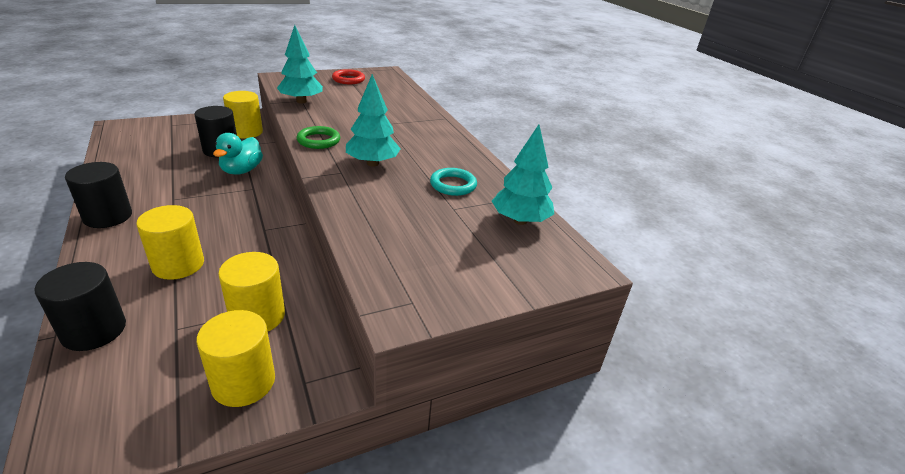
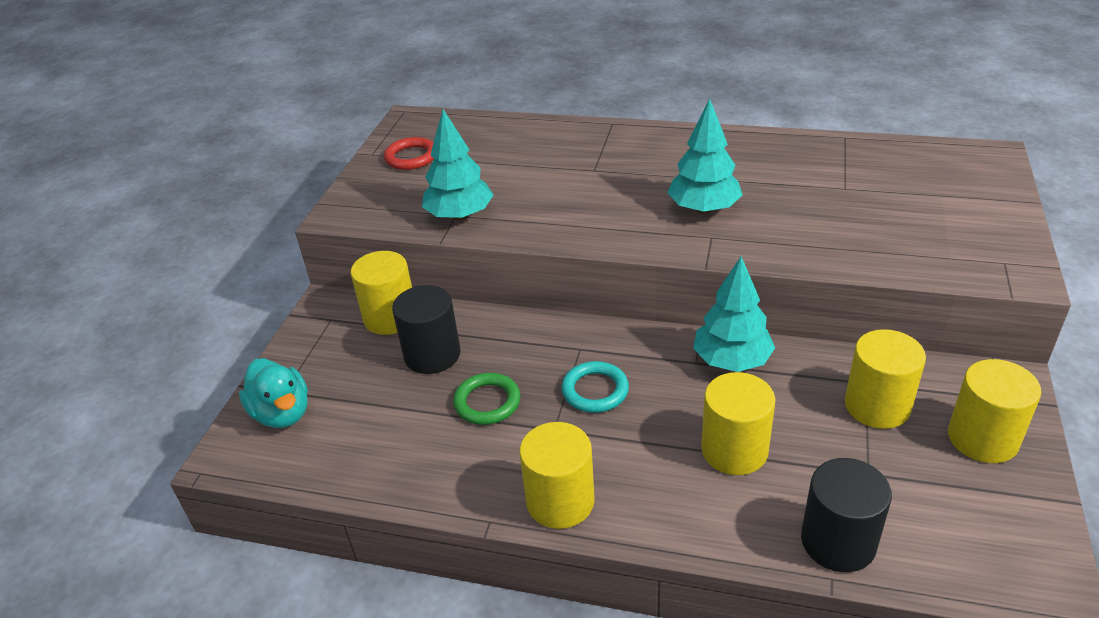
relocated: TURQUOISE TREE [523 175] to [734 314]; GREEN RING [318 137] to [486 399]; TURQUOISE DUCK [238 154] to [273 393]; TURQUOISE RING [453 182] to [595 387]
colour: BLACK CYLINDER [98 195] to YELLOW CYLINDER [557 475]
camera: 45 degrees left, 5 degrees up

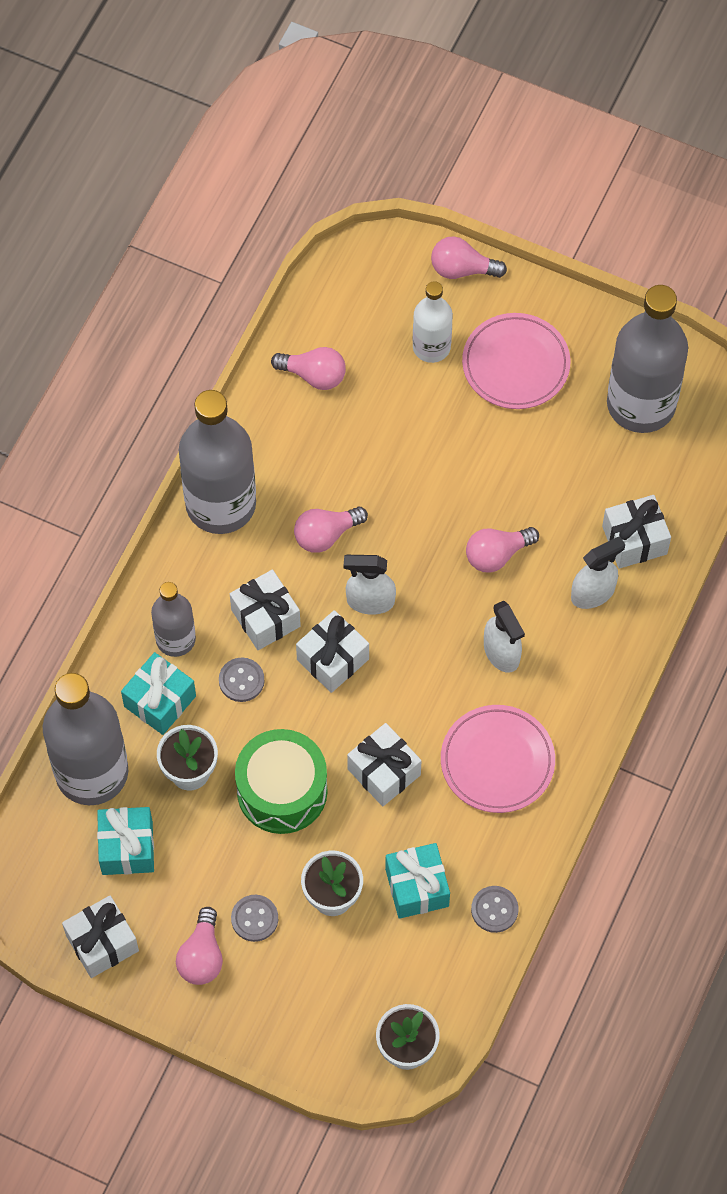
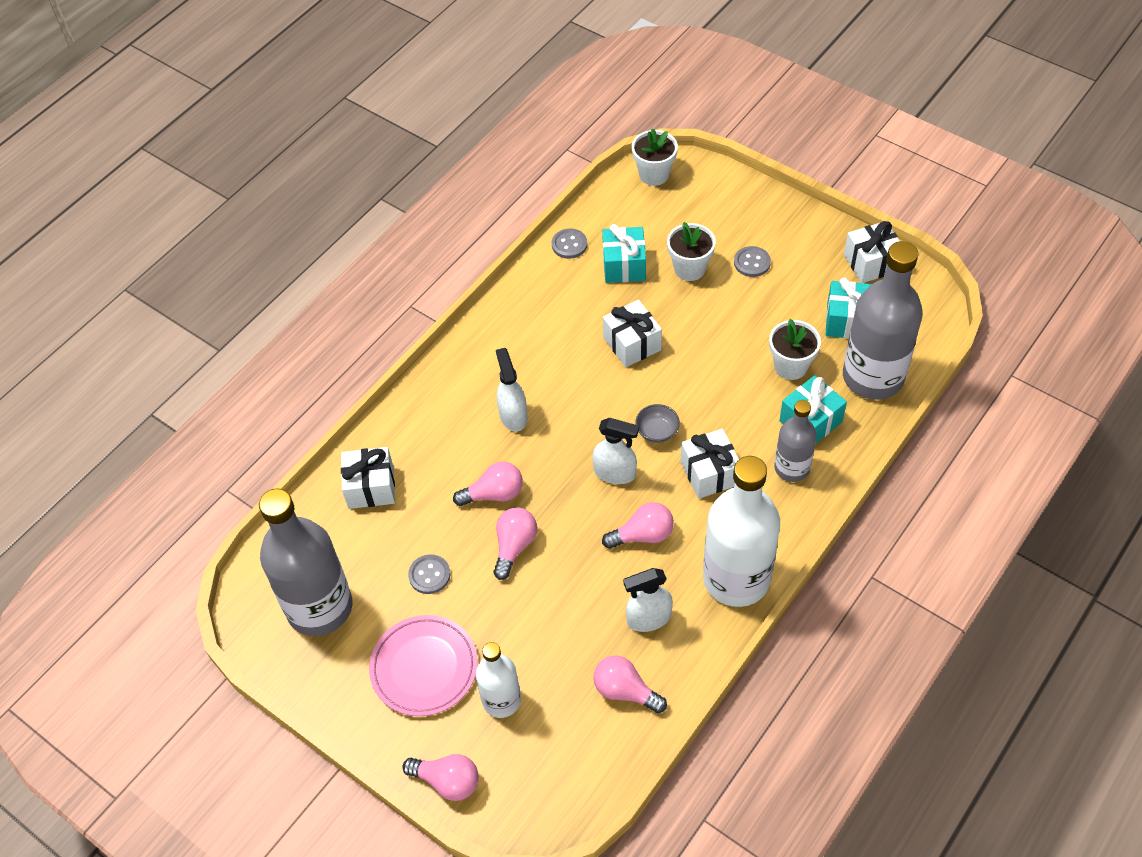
missing: PINK PLATE [498 759]; GREEN DRUM [281 781]
relocated: WHITE SPRAY BOTTLE [598 572] to [648 600]; GREY BUTTON [241 680] to [429 574]; PINK LIGHT BULB [199 946] to [515 544]
exchanged: WHITE GIFT [332 651] to GREY BOWL [657 423]
colour: GREY BOTTLE [217 462] to WHITE BOTTLE [741 531]
camera: 165 degrees left, 10 degrees down

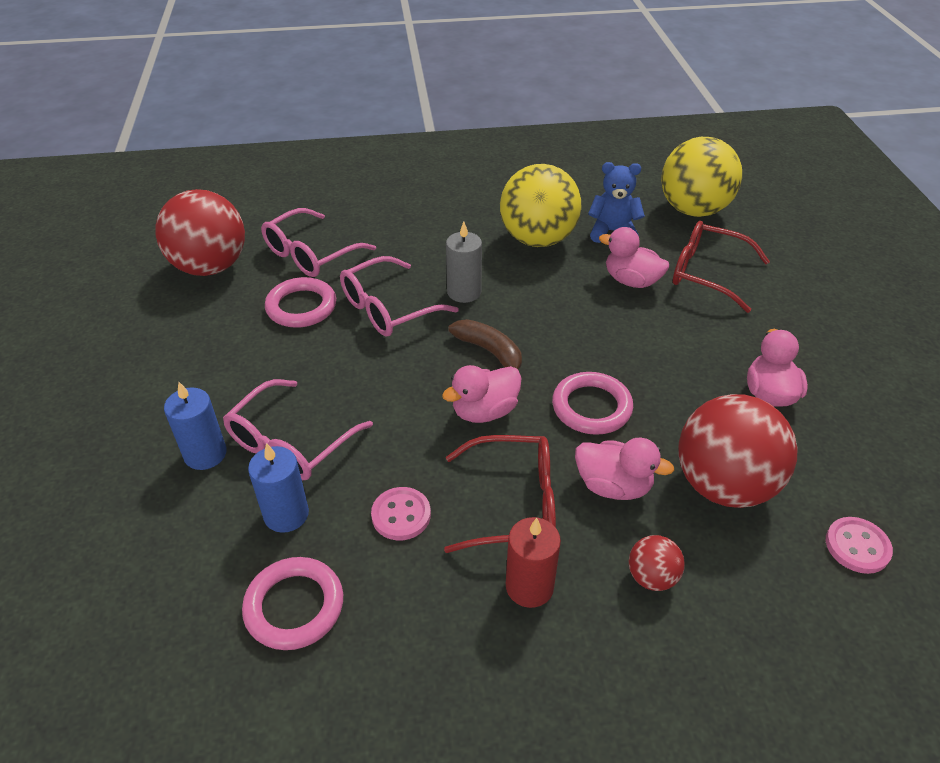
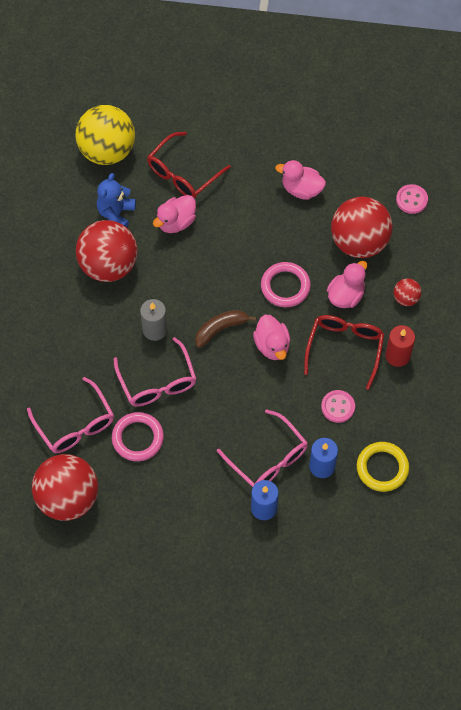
colour: YELLOW BALL [540 205] to RED BALL [107 251]; PINK RING [292 603] to YELLOW RING [383 467]
camera: 75 degrees left, 20 degrees up

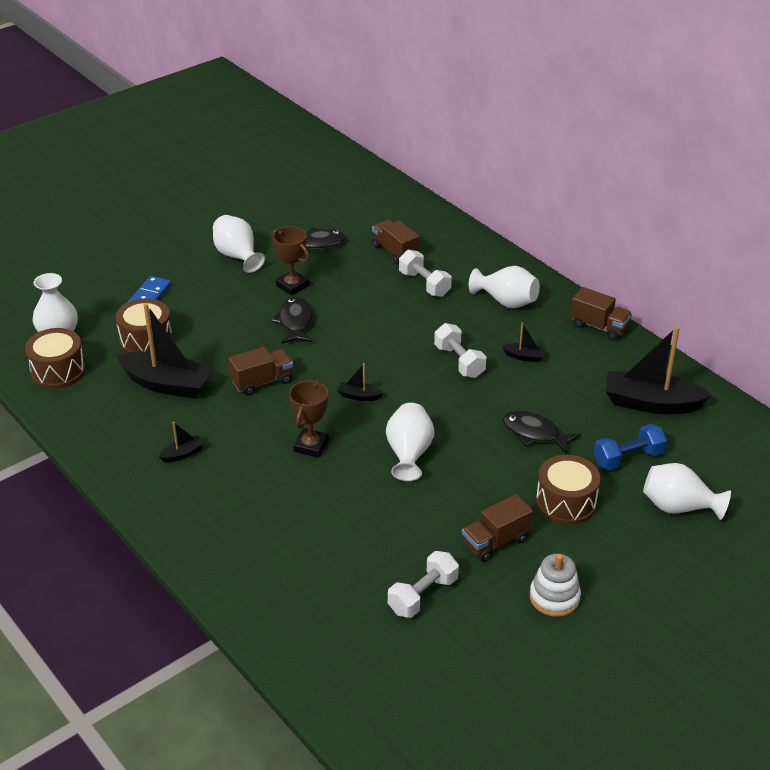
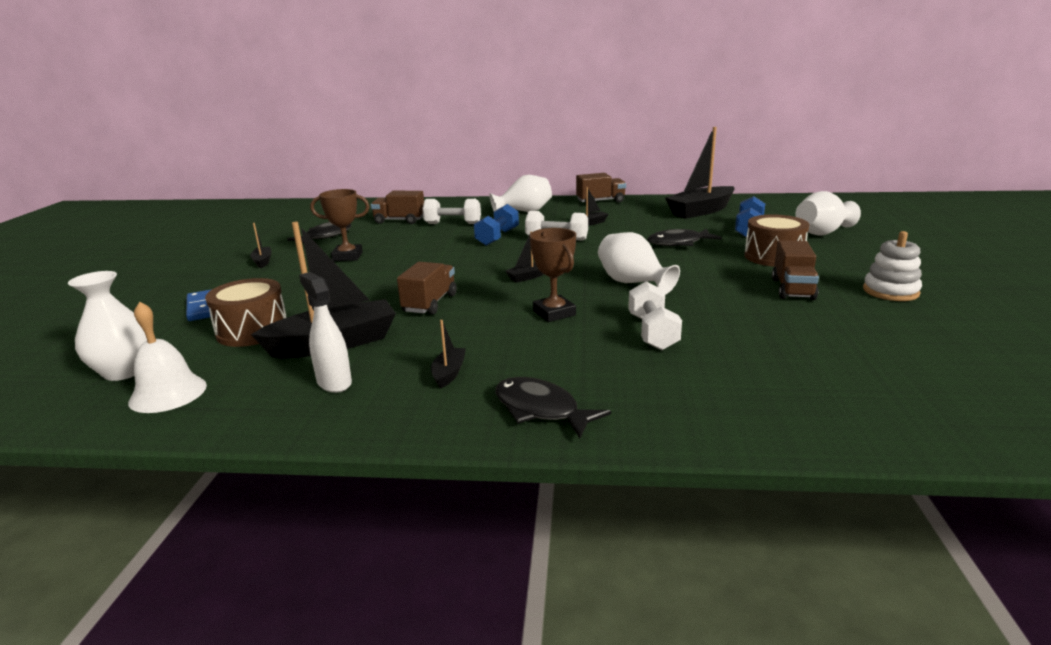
appeared: BLUE DUMBBELL [496 225]; WHITE SPRAY BOTTLE [325 332]
relocated: BLACK FISH [292 320] to [553 407]; WHITE DUMBBELL [423 584] to [655 315]
exchanged: WHITE VASE [239 244] to BLACK BOAT [261 245]; BROWN DRUM [55 358] to WHITE BELL [167 357]
camera: 45 degrees left, 15 degrees down

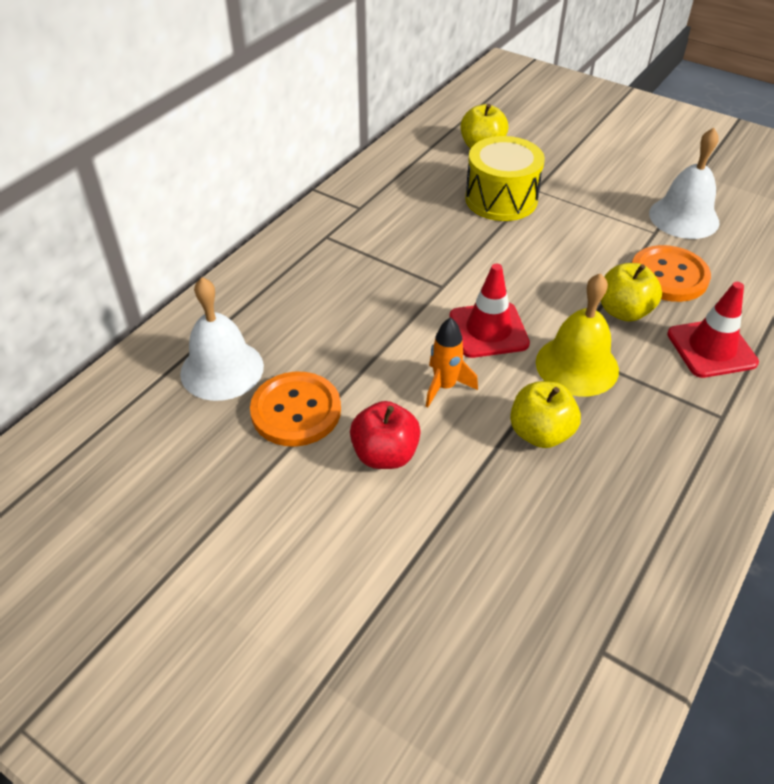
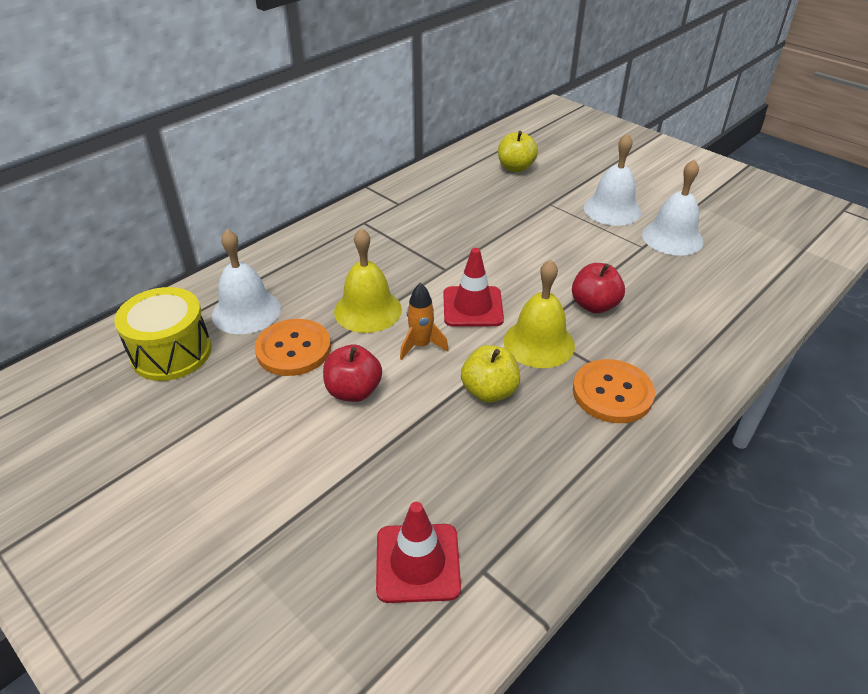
appeared: WHITE BELL [612 179]; YELLOW BELL [368 280]
relocated: YELLOW DRUM [505 178] to [163 334]; ORANGE BUTTON [671 273] to [614 391]; RED TRAFFIC CONE [713 330] to [418 552]
colour: YELLOW APPLE [631 292] to RED APPLE [598 288]
camera: 10 degrees right, 5 degrees down

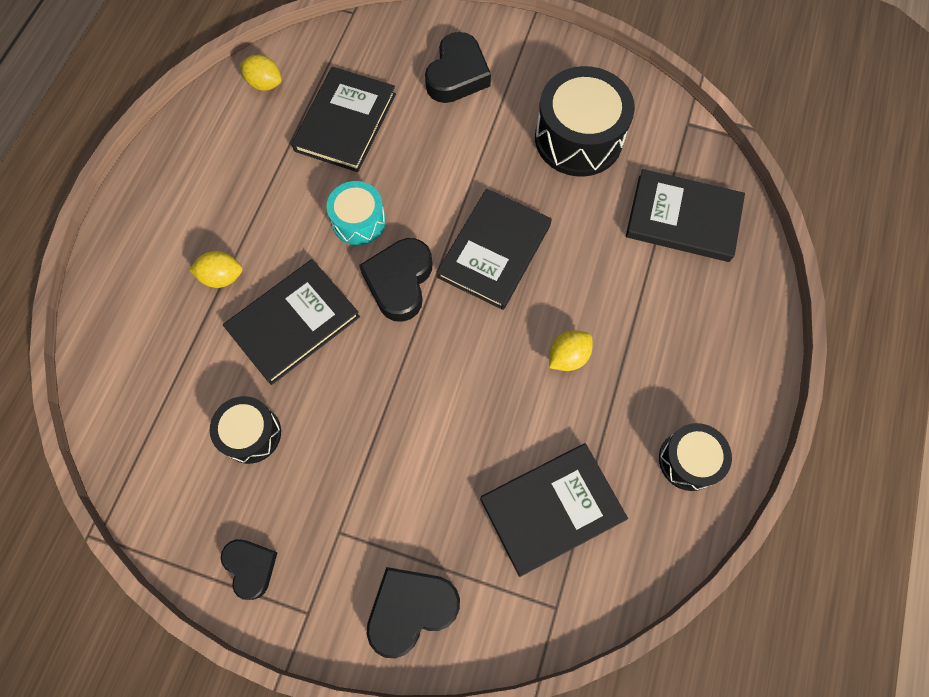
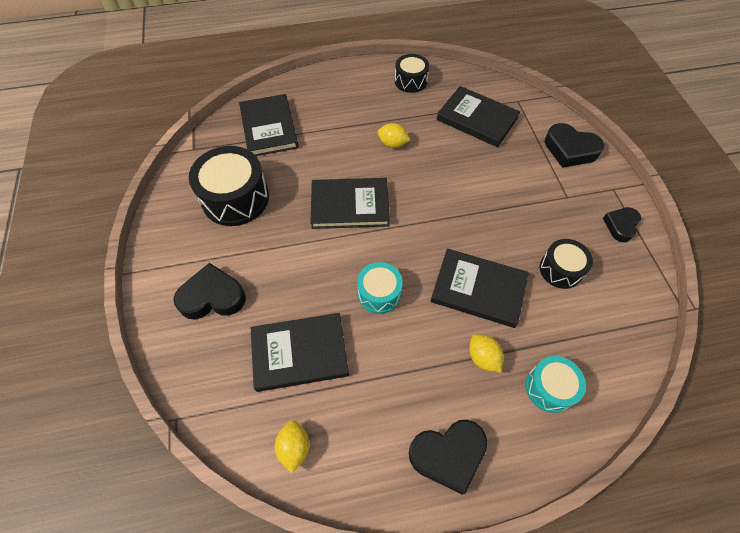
appeared: TURQUOISE DRUM [555 384]
relocated: BLACK HEART [395 280] to [448 457]
camera: 120 degrees left, 10 degrees down

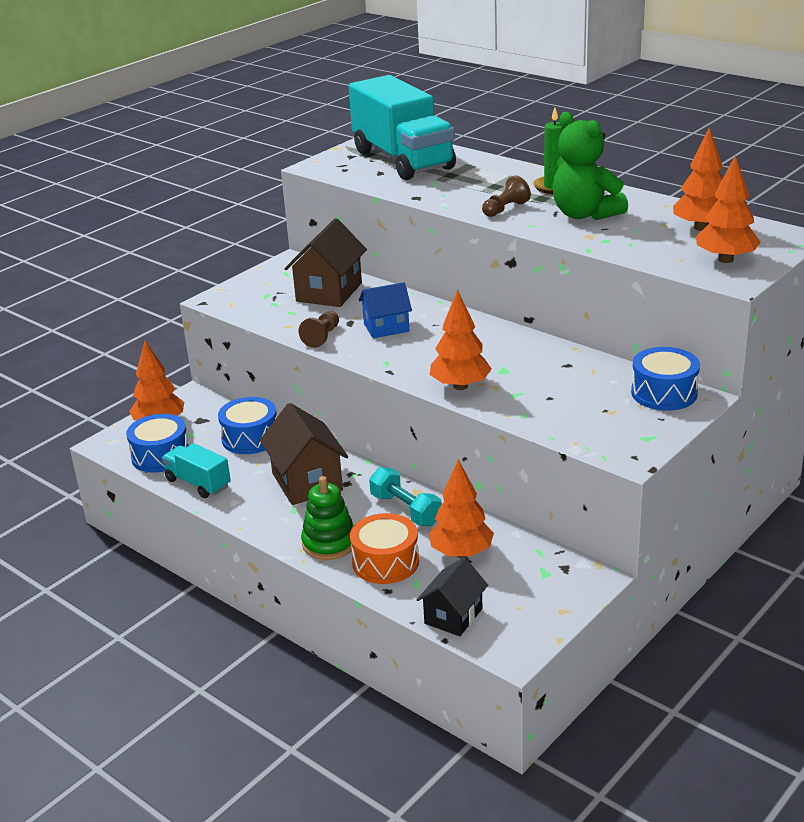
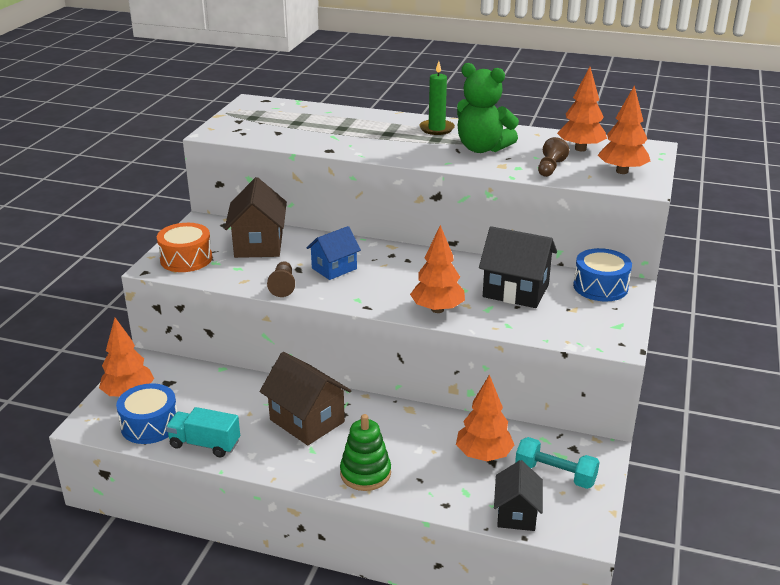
missing: TURQUOISE TRUCK [402 127]; BLUE DRUM [247 425]
appeared: BLACK HOUSE [518 267]
relocated: BROWN PAWN [506 196] to [553 157]; TURQUOISE DUMBBELL [405 496] to [557 463]; ORANGE DRUM [384 548] to [184 247]
camera: 25 degrees left, 0 degrees up

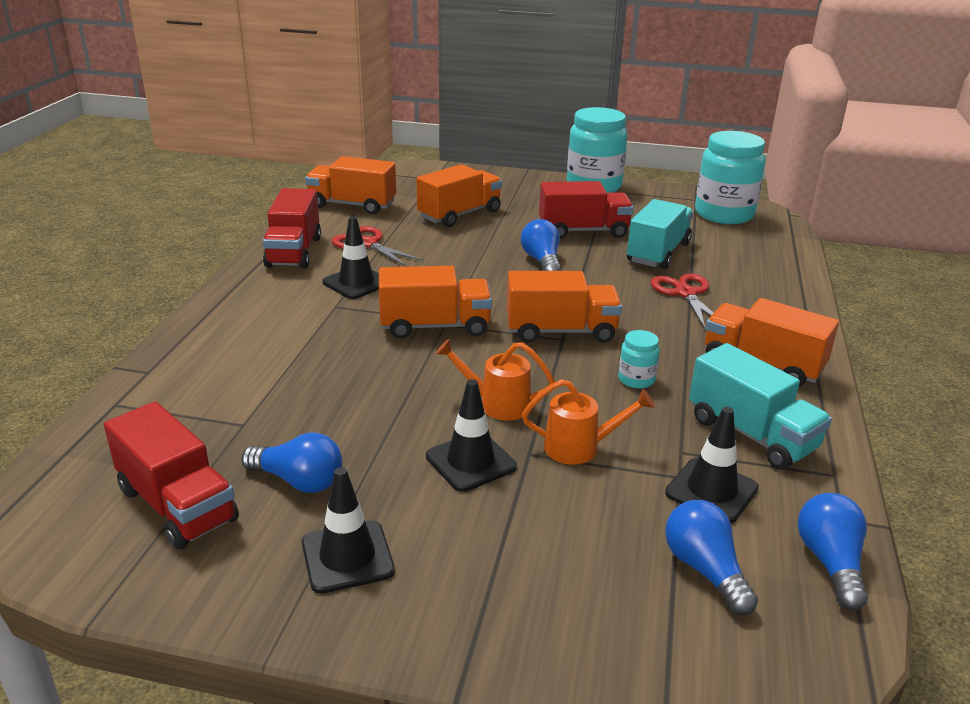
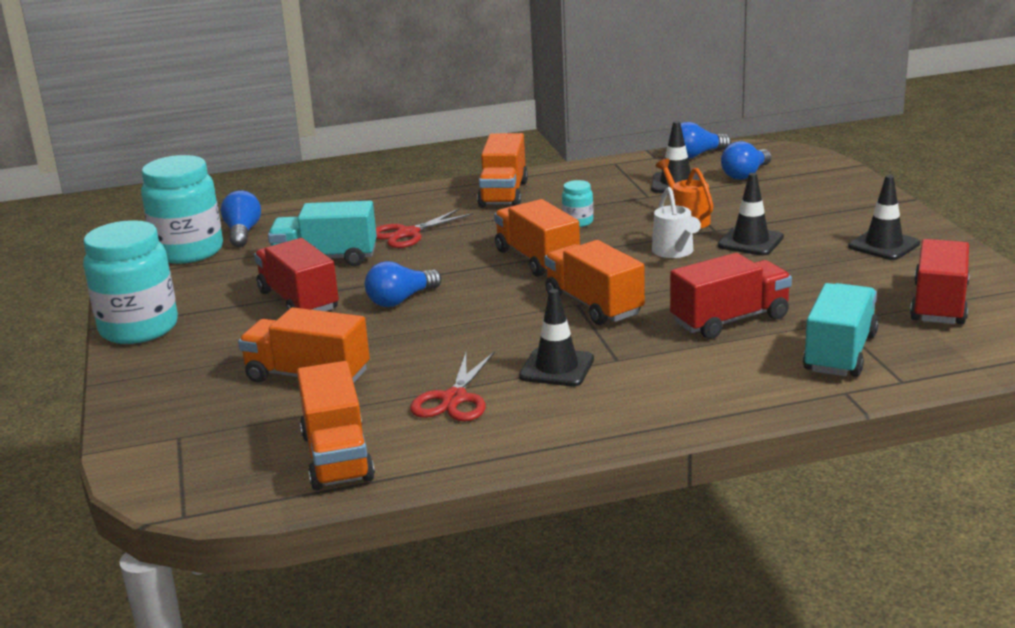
relocated: RED TRUCK [292 228] to [731 296]; TURQUOISE TRUCK [760 406] to [841 330]; BLUE LIGHT BULB [292 463] to [241 218]
colour: ORANGE WATERING CAN [495 380] to WHITE WATERING CAN [676 222]
camera: 115 degrees left, 5 degrees down

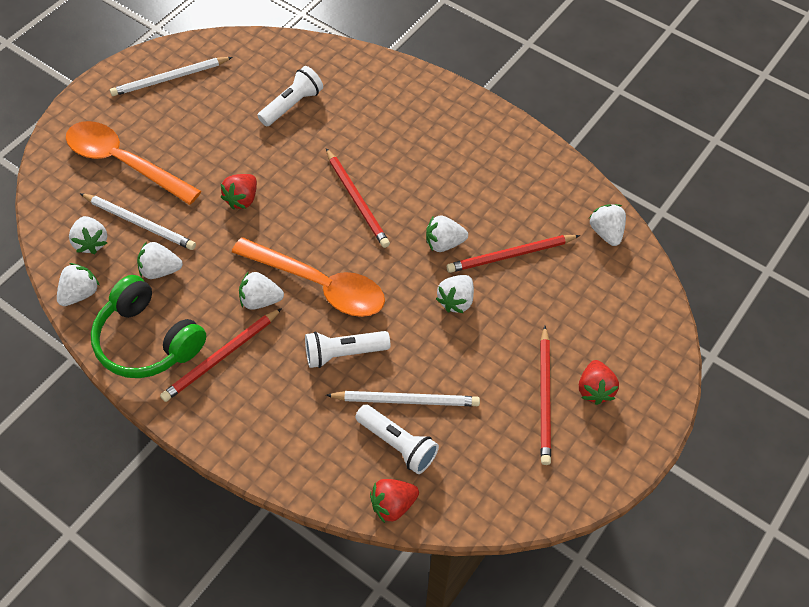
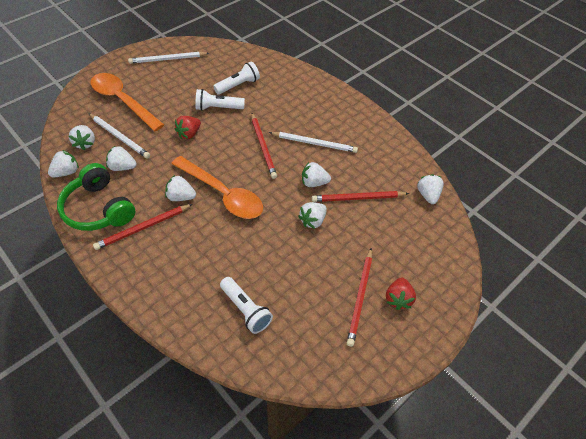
missing: RED STRAWBERRY [394 501]
relocated: WHITE FLASHLIGHT [347 349] to [220 100]; WHITE PENCIL [403 398] to [313 142]
camera: 10 degrees right, 5 degrees down

